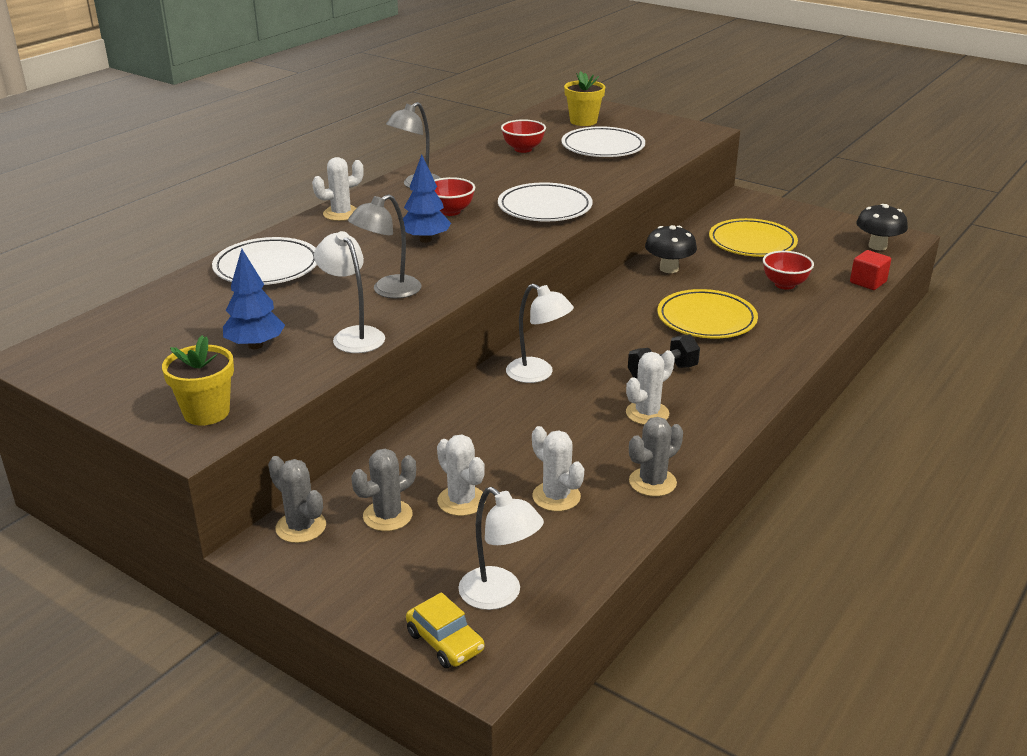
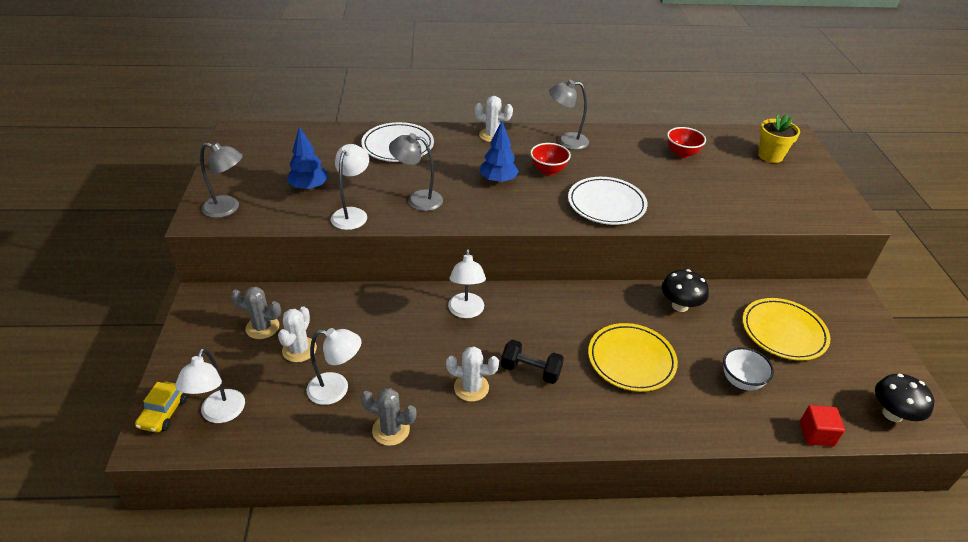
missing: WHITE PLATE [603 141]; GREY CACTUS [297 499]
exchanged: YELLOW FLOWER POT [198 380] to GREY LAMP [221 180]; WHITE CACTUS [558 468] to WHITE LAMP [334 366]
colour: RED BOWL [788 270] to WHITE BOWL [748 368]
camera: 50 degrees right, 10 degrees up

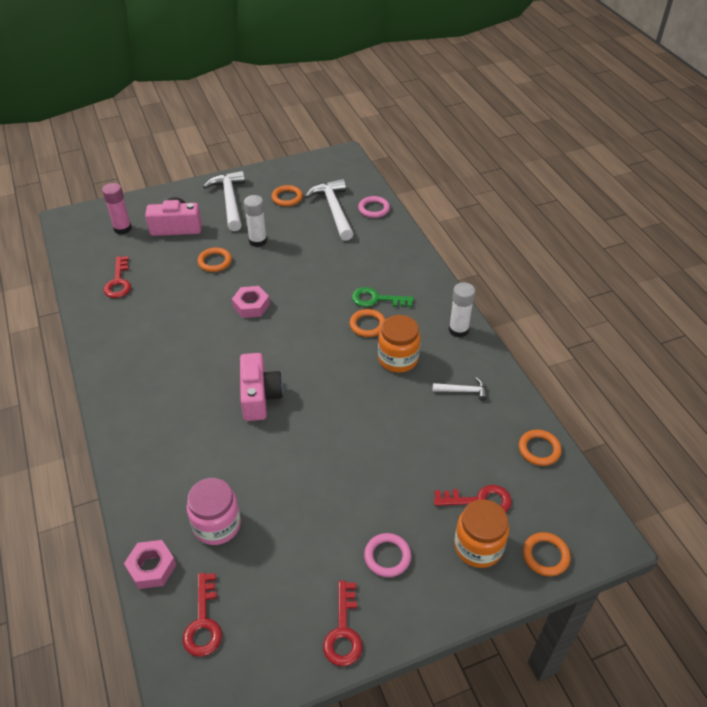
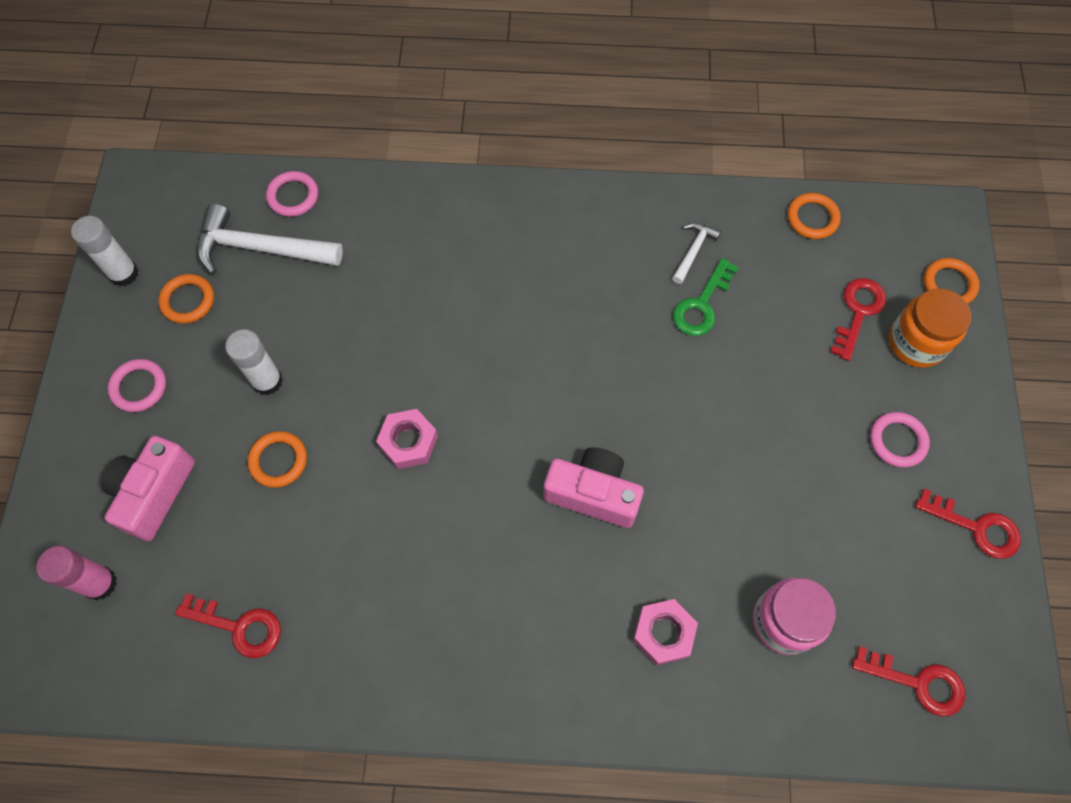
missing: ORANGE RING [368 323]; ORANGE JAR [399 344]
relocated: WHITE GLUE STICK [462 309] to [105 251]; GREEN KEY [383 297] to [706 297]; PINK NUT [150 564] to [665 632]
exchanged: WHITE HAMMER [224 200] to PINK RING [137 385]
camera: 65 degrees left, 20 degrees up

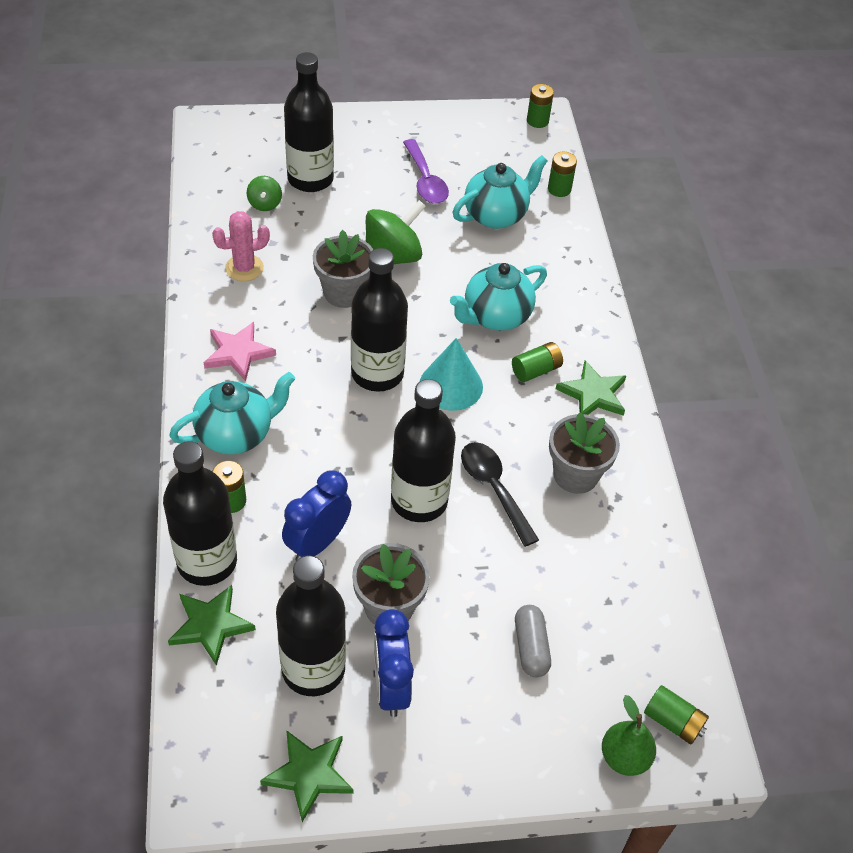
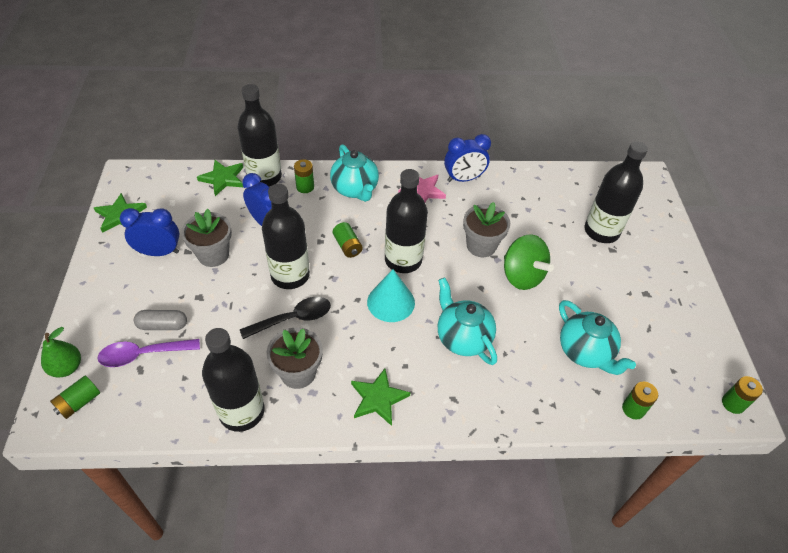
missing: GREEN SPINNING TOP [264 193]; PINK CACTUS [241 246]
appeared: BLUE CLOCK [467 158]
relocated: PURPLE SPOON [426 171] to [148 353]; GREEN BATTERY [537 362] to [348 240]; BLACK BOTTLE [311 625] to [233 380]
camera: 95 degrees right, 0 degrees up

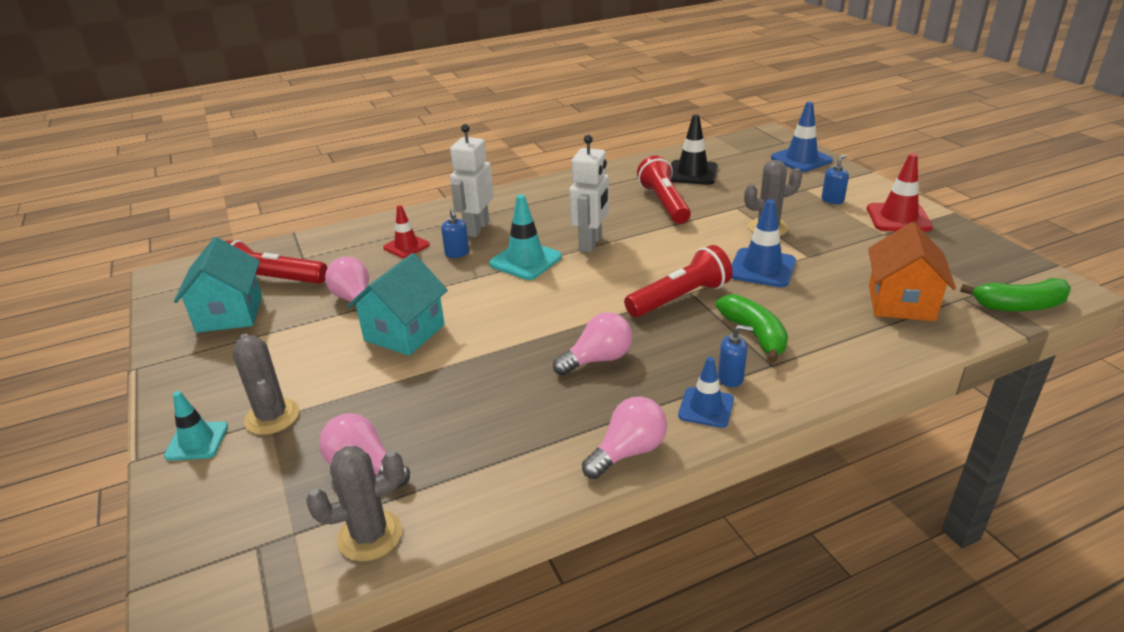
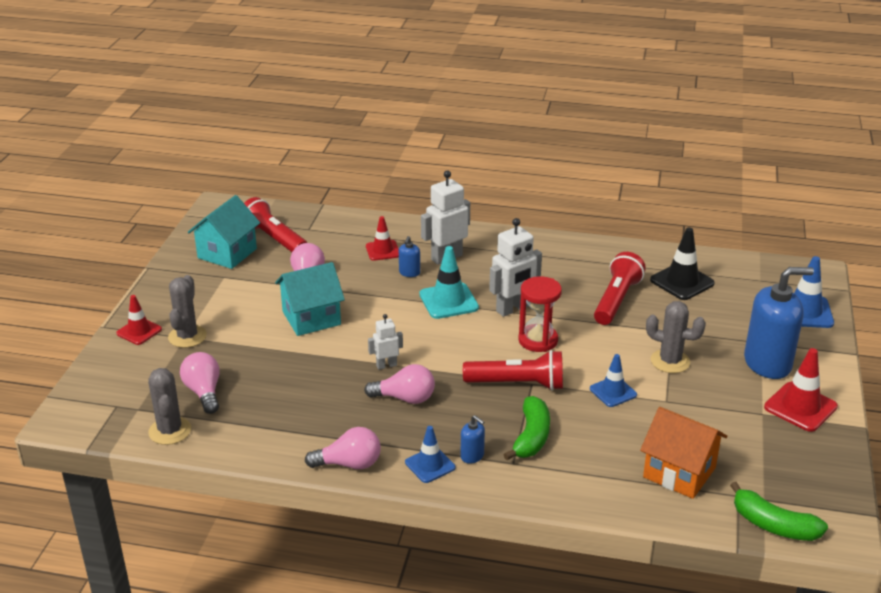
appeared: RED HOURGLASS [540 314]; WHITE ROBOT [385 342]
colour: TURQUOISE TRAFFIC CONE [196 426] to RED TRAFFIC CONE [139 320]
spun: ORANGE HOUSE [912 271] = [683 453] 75 degrees clockwise; GREY CACTUS [355 503] = [169 406] 60 degrees clockwise
size: BLUE SOAP DISPENSER [835 179] = [779 323] x2.33; BLUE TRAFFIC CONE [763 243] = [613 380] x0.66
camera: 35 degrees right, 0 degrees up

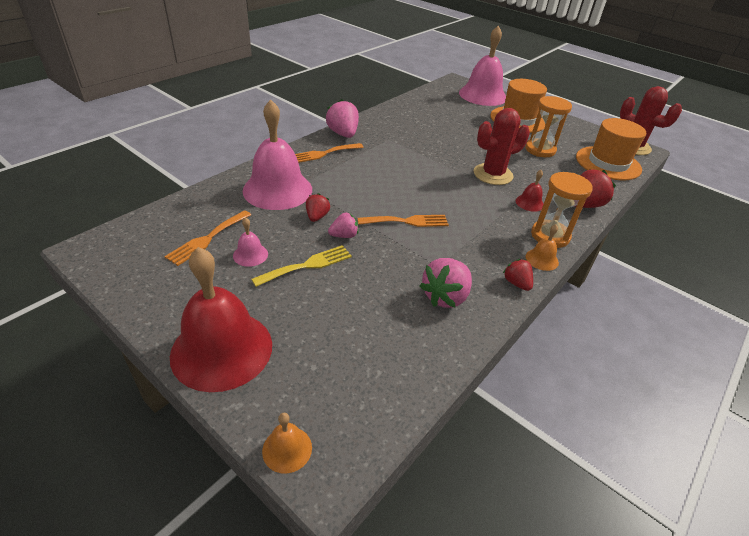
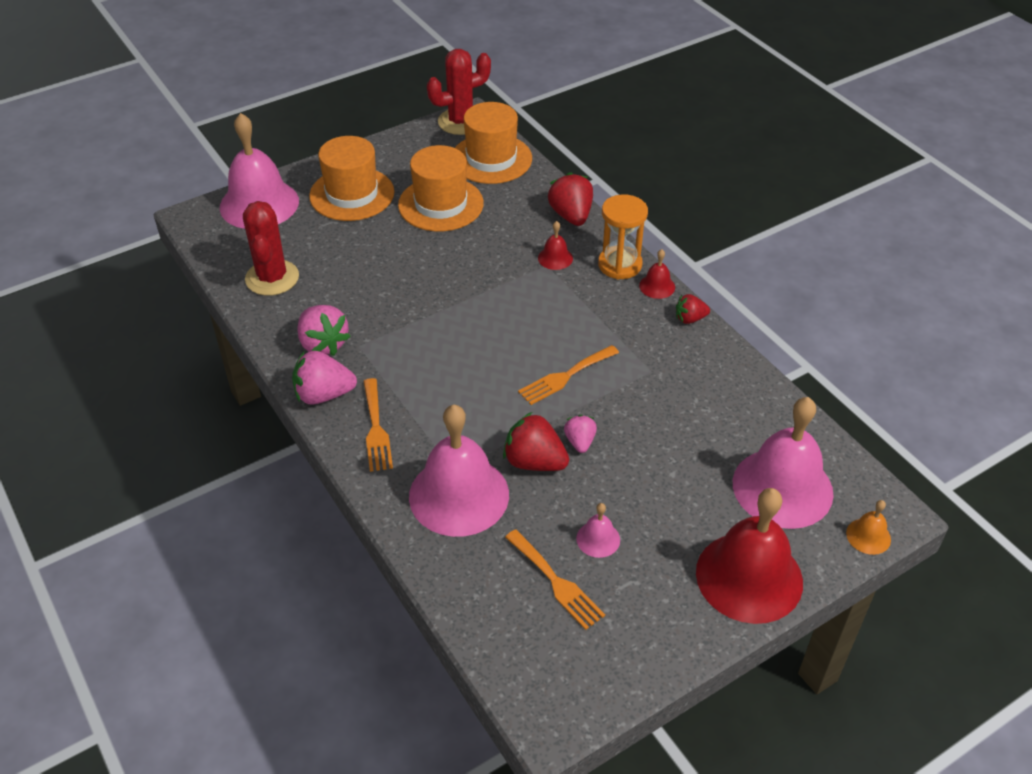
missing: YELLOW FORK [301 266]
appeared: PINK BELL [783 463]
relocated: RED CACTUS [502 146] to [271 248]; PINK STRAWBERRY [446 283] to [324 330]
exchanged: ORANGE HOURGLASS [548 126] to ORANGE HAT [441 188]
colour: ORANGE BELL [542 247] to RED BELL [657 274]
spun: ORANGE FORK [403 221] = [568 375] 135 degrees counterclockwise
size: RED STRAWBERRY [318 207] = [536 441] x1.70
camera: 70 degrees left, 5 degrees up

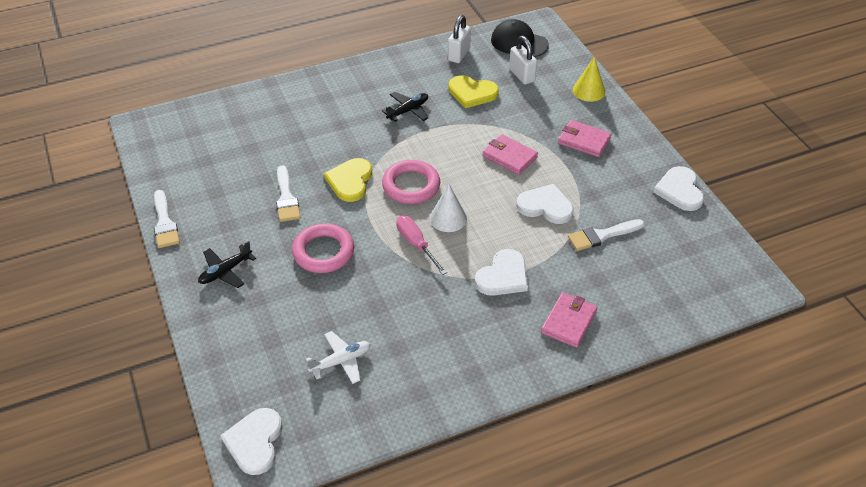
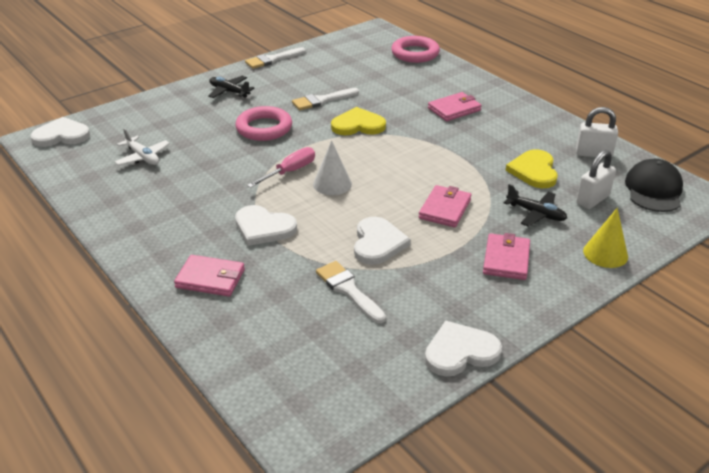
appeared: PINK WALLET [455 106]
relocated: BLACK PLANE [405 107] to [535 205]; PINK RING [411 182] to [415 49]
camera: 75 degrees right, 10 degrees down

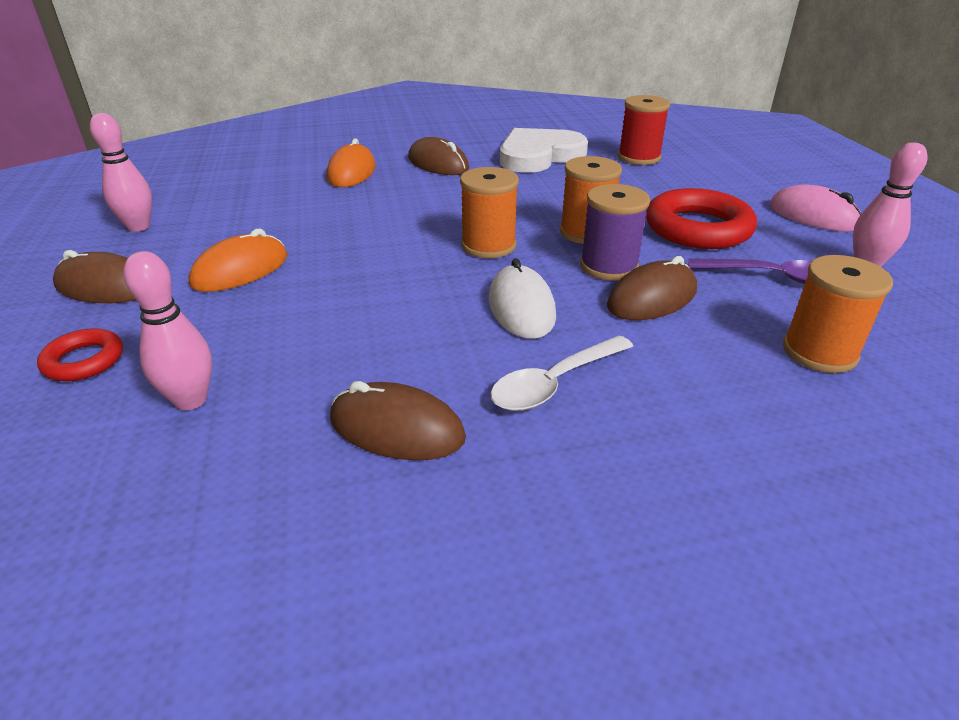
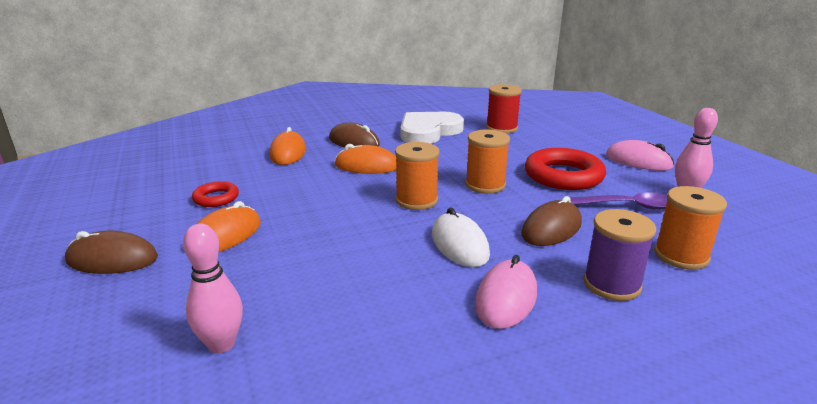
missing: PINK BOWLING PIN [121 172]; BROWN MOUSE [398 420]
appeared: ORANGE MOUSE [366 159]
relocated: PURPLE SPOOL [615 232] to [620 255]; RED RING [80 354] to [215 194]
exchanged: WHITE SPOON [562 373] to PINK MOUSE [506 292]
camera: 10 degrees left, 10 degrees down

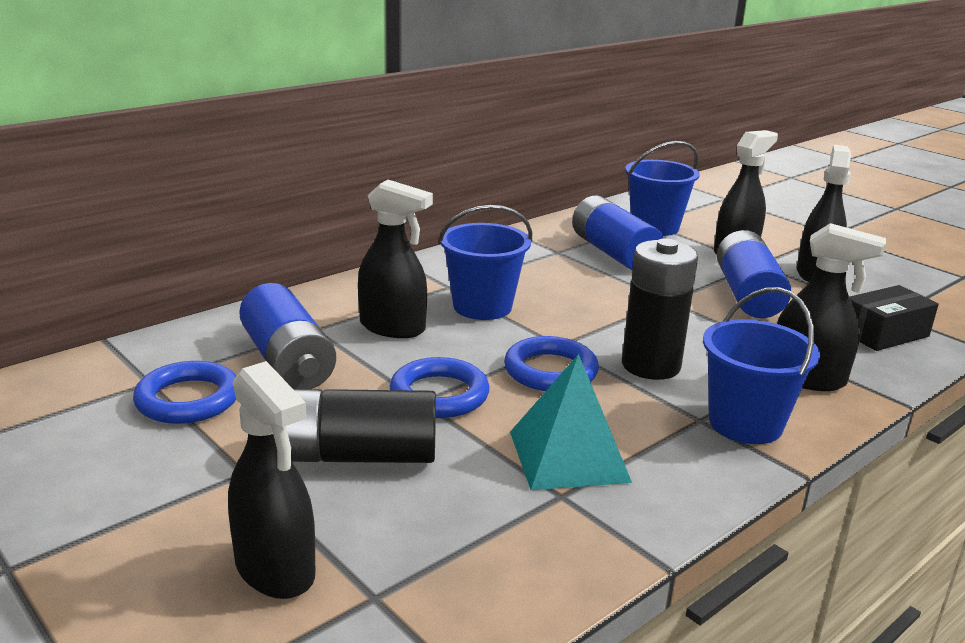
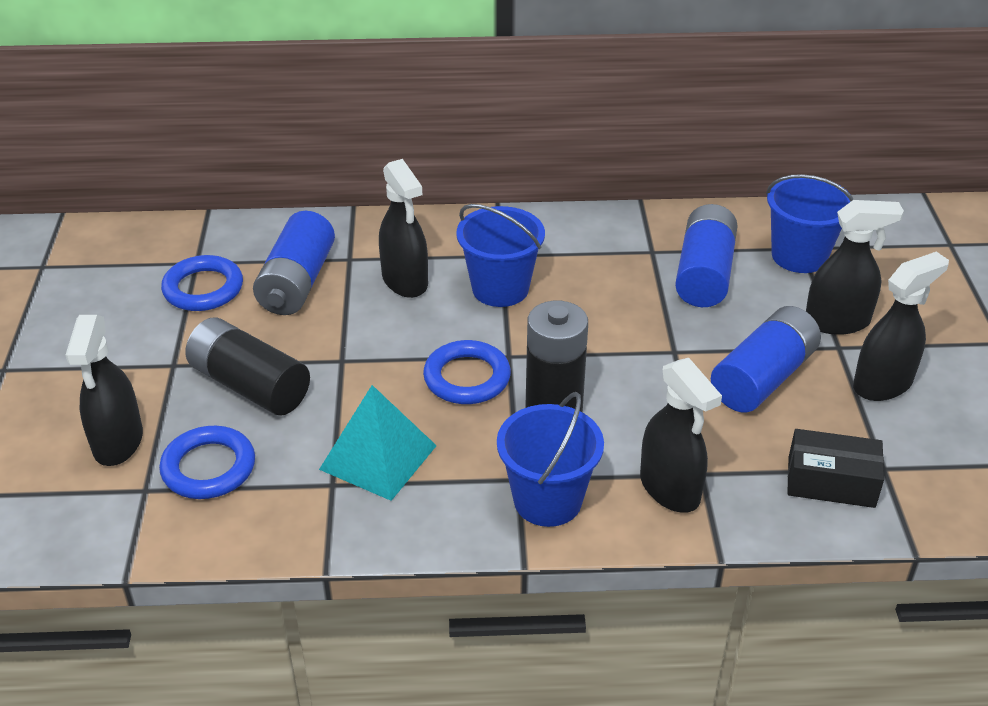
relocated: BLUE RING [439 387] to [207 462]
camera: 40 degrees right, 15 degrees up

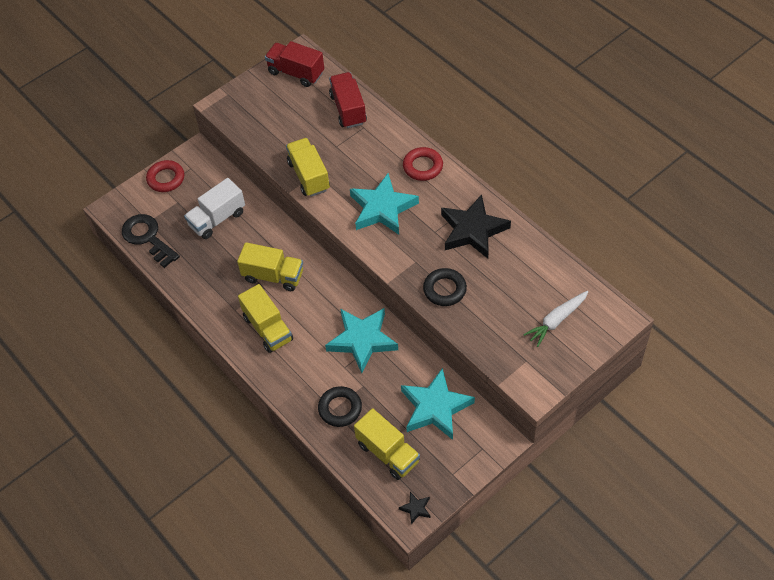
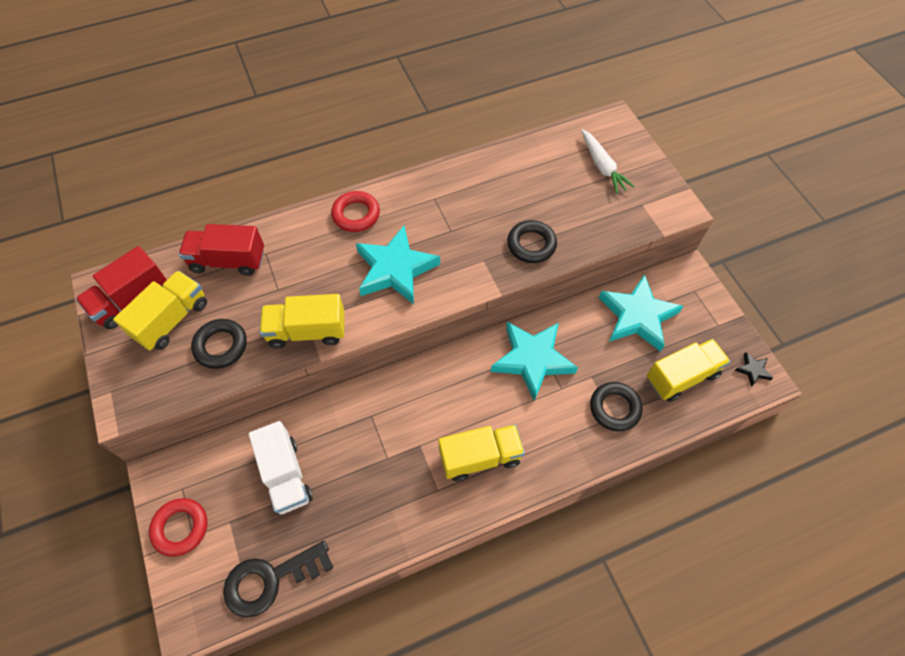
missing: BLACK STAR [476 226]
appeared: BLACK RING [219 344]
relocated: YELLOW TRUCK [270 266] to [160 311]
camera: 75 degrees left, 5 degrees up

